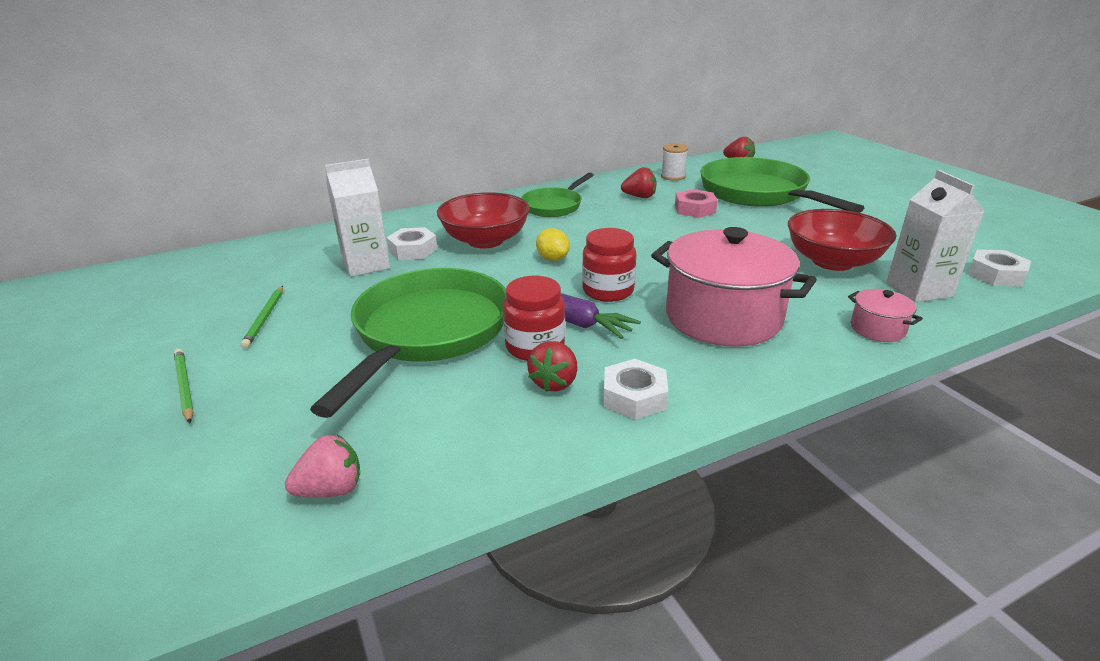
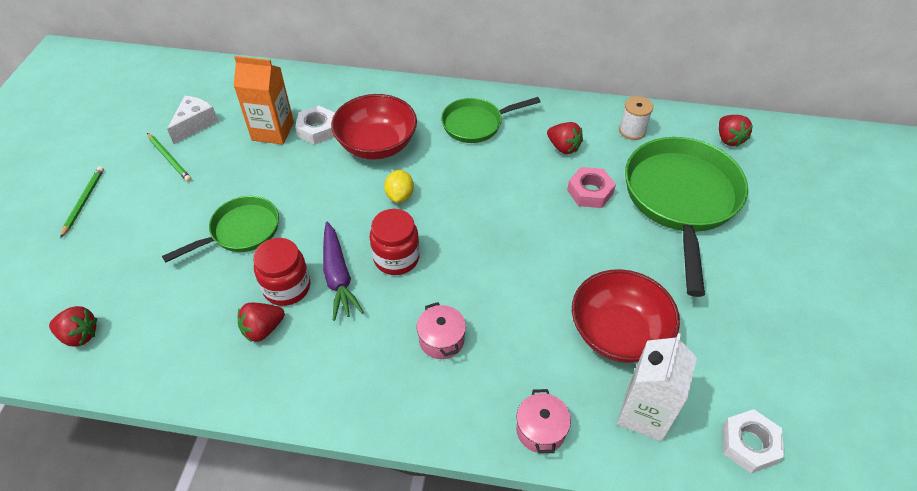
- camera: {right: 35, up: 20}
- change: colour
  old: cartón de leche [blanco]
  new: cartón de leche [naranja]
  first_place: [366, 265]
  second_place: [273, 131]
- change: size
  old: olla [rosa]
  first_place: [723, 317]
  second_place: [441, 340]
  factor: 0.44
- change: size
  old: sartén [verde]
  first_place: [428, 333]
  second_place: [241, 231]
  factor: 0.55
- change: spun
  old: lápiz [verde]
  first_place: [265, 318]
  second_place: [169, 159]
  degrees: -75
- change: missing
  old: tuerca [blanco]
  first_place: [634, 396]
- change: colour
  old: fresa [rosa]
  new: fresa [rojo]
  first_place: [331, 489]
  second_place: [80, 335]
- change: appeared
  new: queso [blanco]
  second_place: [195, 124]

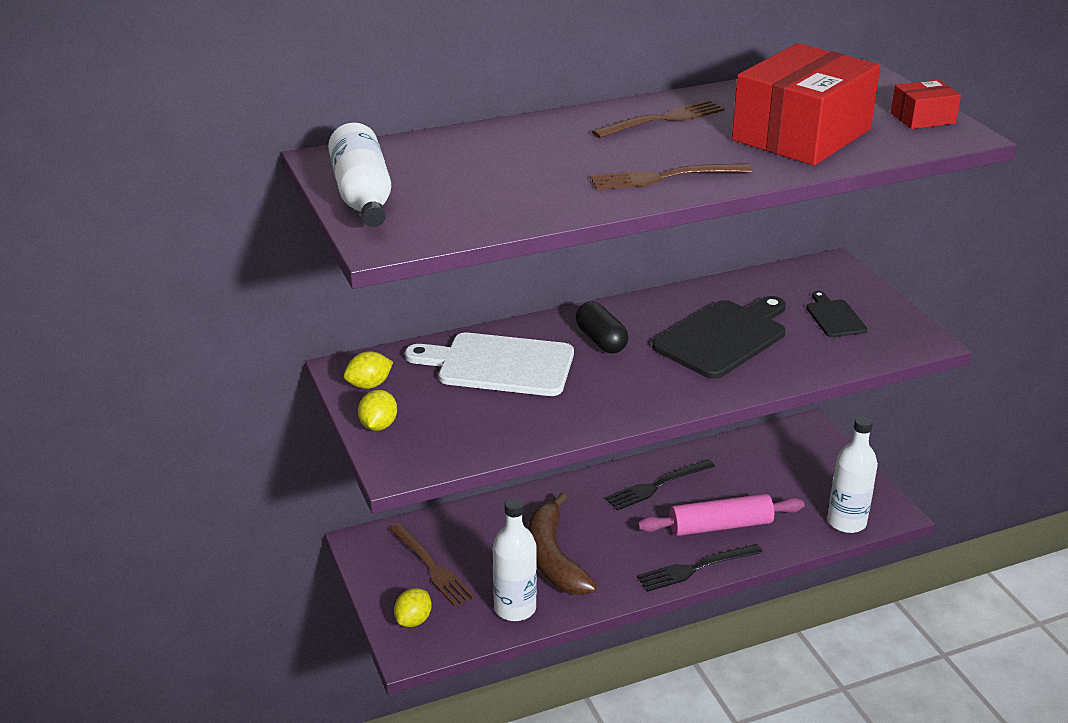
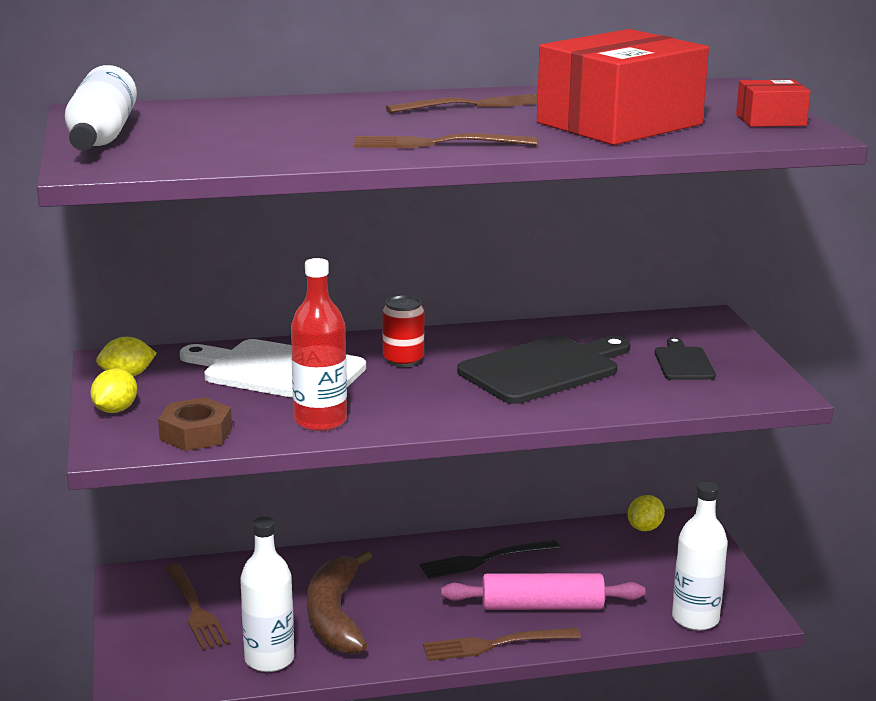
- camera: {right: 10, up: -10}
- change: exchanged
  old: cápsula [negro]
  new: lata [rojo]
  first_place: [601, 340]
  second_place: [403, 360]
- change: colour
  old: tenedor [negro]
  new: tenedor [marrón]
  first_place: [695, 568]
  second_place: [495, 645]
- change: relocated
  old: limón [amarillo]
  first_place: [413, 620]
  second_place: [645, 528]
- change: appeared
  new: botella [rojo]
  second_place: [320, 421]
- change: appeared
  new: tuerca [marrón]
  second_place: [196, 433]

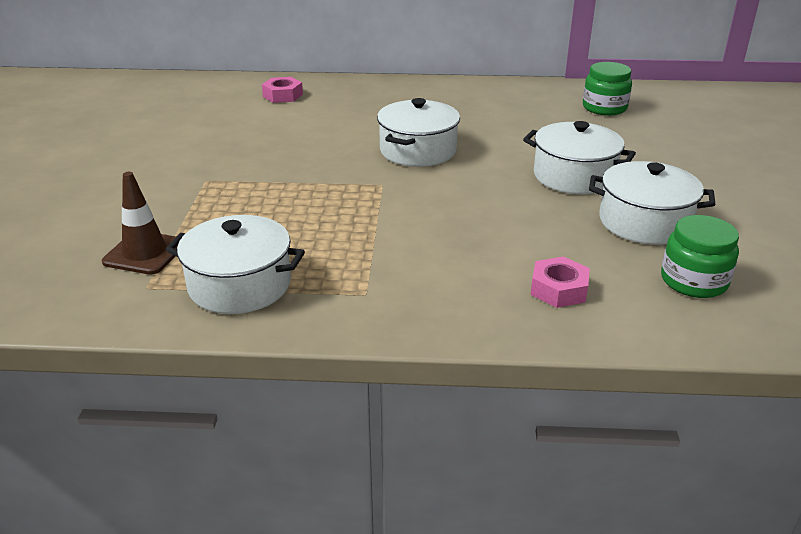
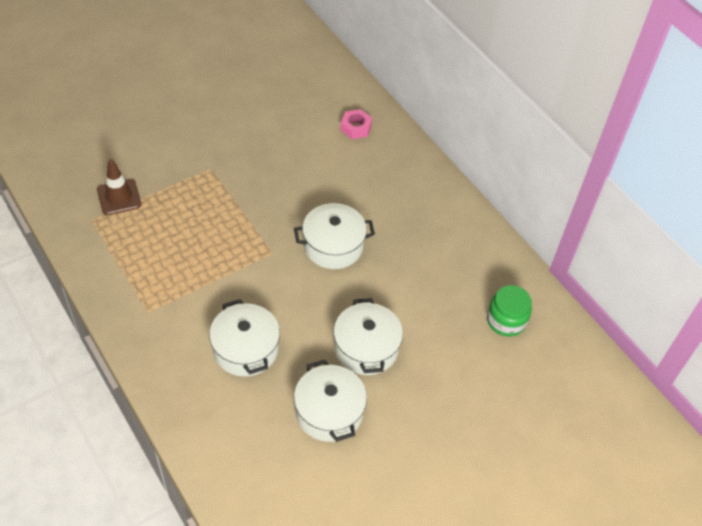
- camera: {right: 50, up: 20}
- change: relocated
  old: olla [blanco]
  first_place: [240, 285]
  second_place: [245, 349]
- change: missing
  old: tarro [verde]
  first_place: [693, 281]
- change: missing
  old: tuerca [rosa]
  first_place: [558, 289]

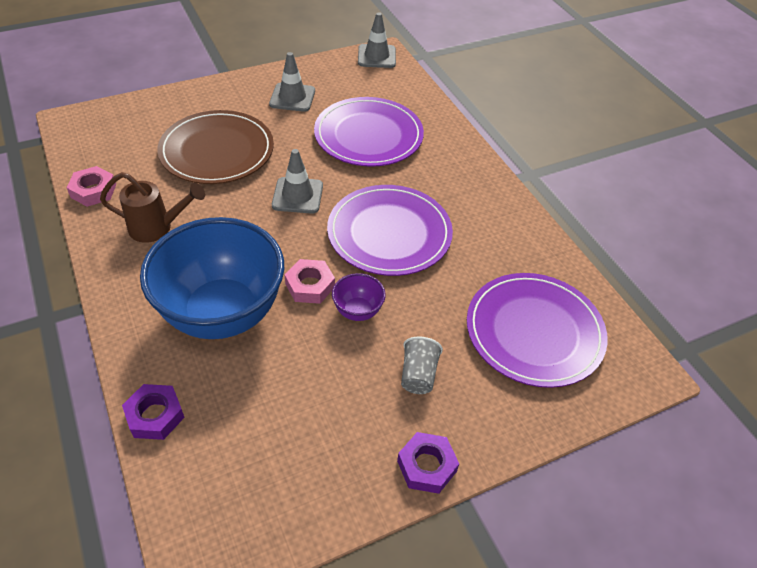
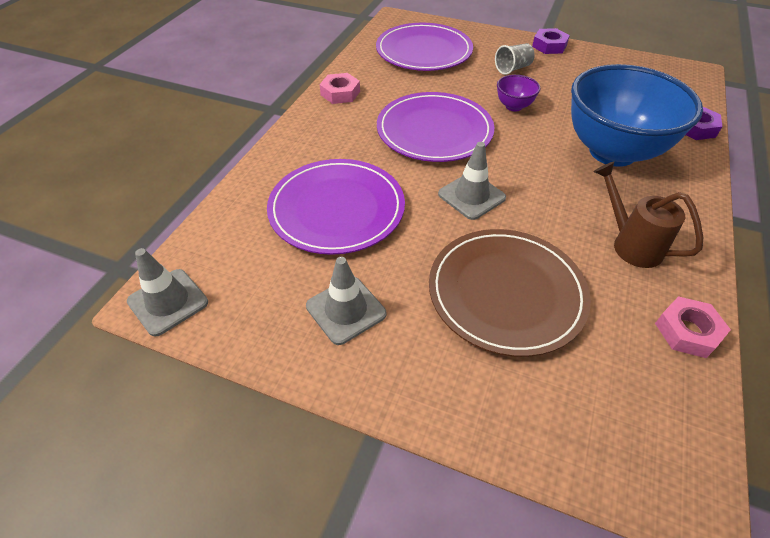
- camera: {right: -130, up: 0}
- change: relocated
  old: tuerca [rosa]
  first_place: [310, 285]
  second_place: [340, 93]

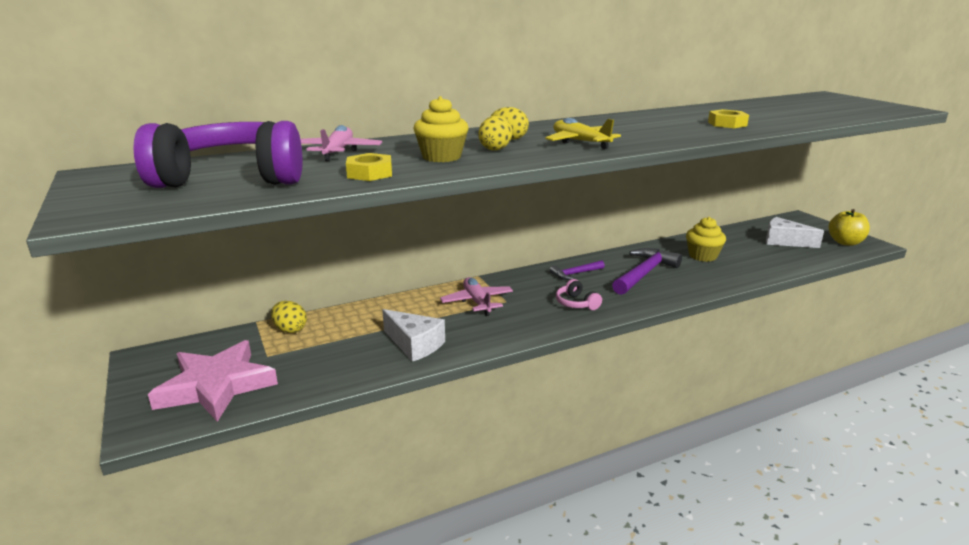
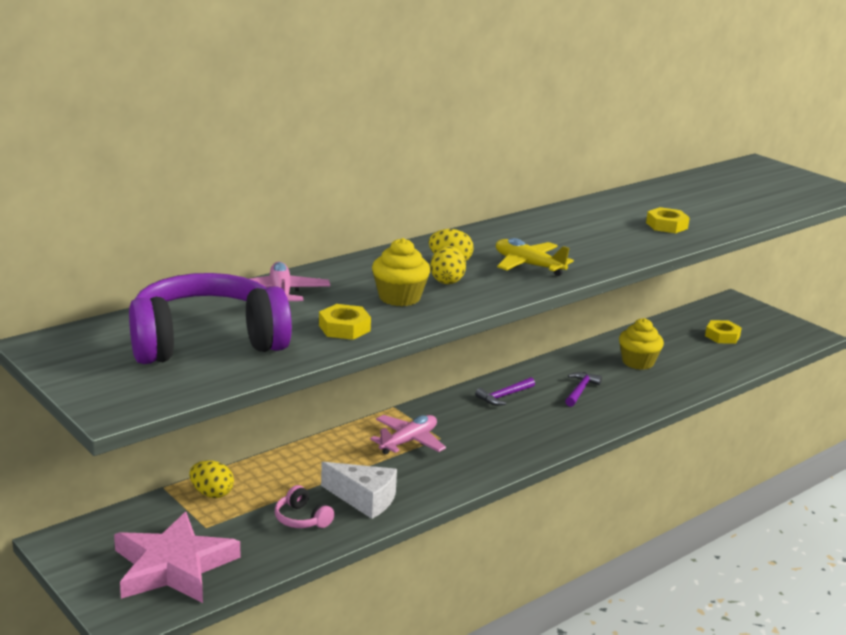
- camera: {right: -15, up: 0}
- change: missing
  old: manzana [amarillo]
  first_place: [845, 242]
- change: exchanged
  old: queso [blanco]
  new: tuerca [amarillo]
  first_place: [784, 241]
  second_place: [722, 336]
- change: size
  old: martillo [morado]
  first_place: [644, 273]
  second_place: [580, 390]
  factor: 0.56
- change: spun
  old: avión [rosa]
  first_place: [477, 302]
  second_place: [408, 441]
  degrees: 75
- change: relocated
  old: auriculares [rosa]
  first_place: [576, 303]
  second_place: [302, 519]

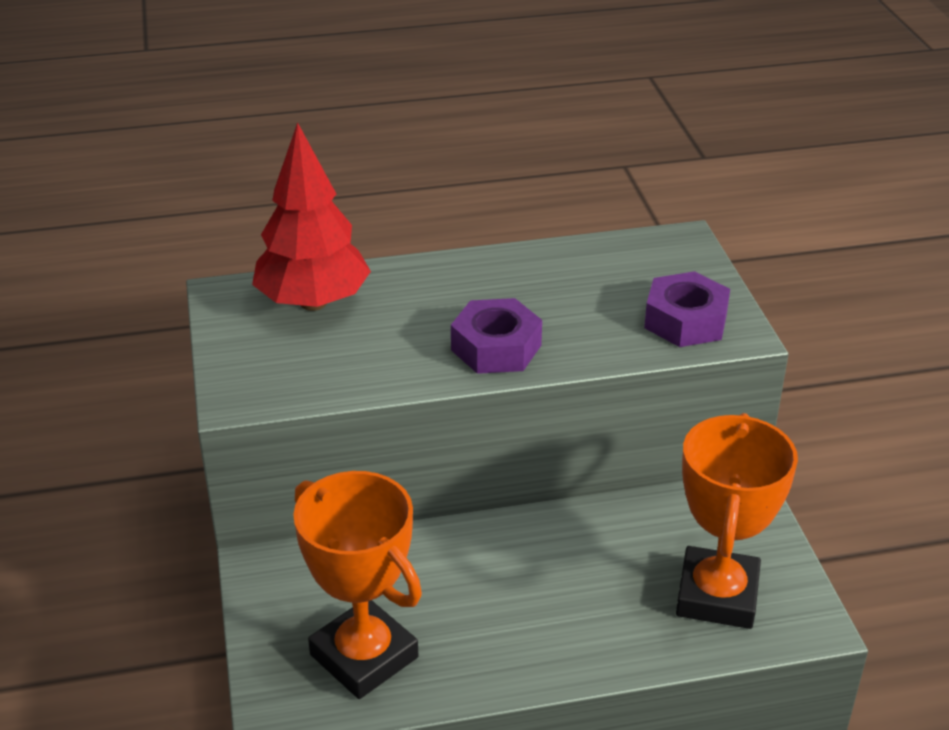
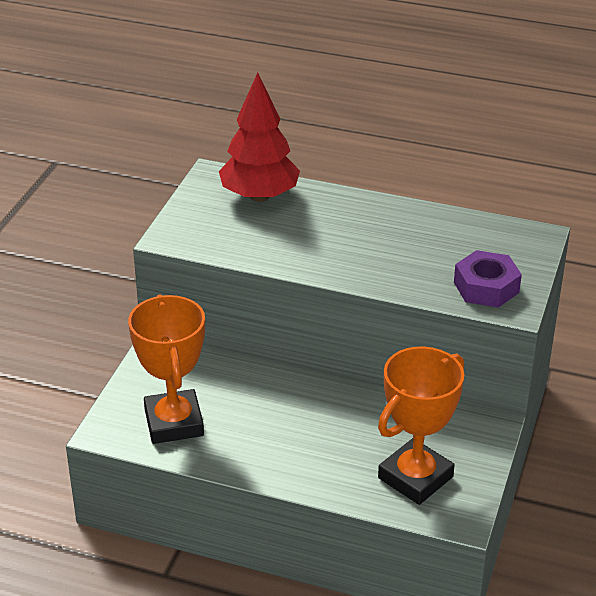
- camera: {right: 30, up: 0}
- change: missing
  old: tuerca [morado]
  first_place: [496, 347]

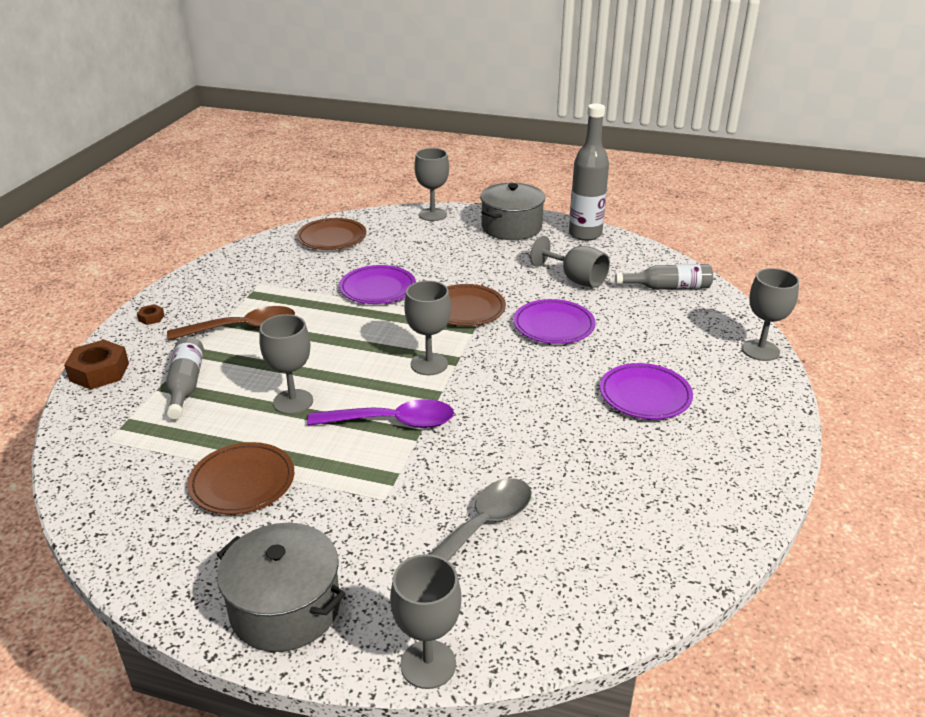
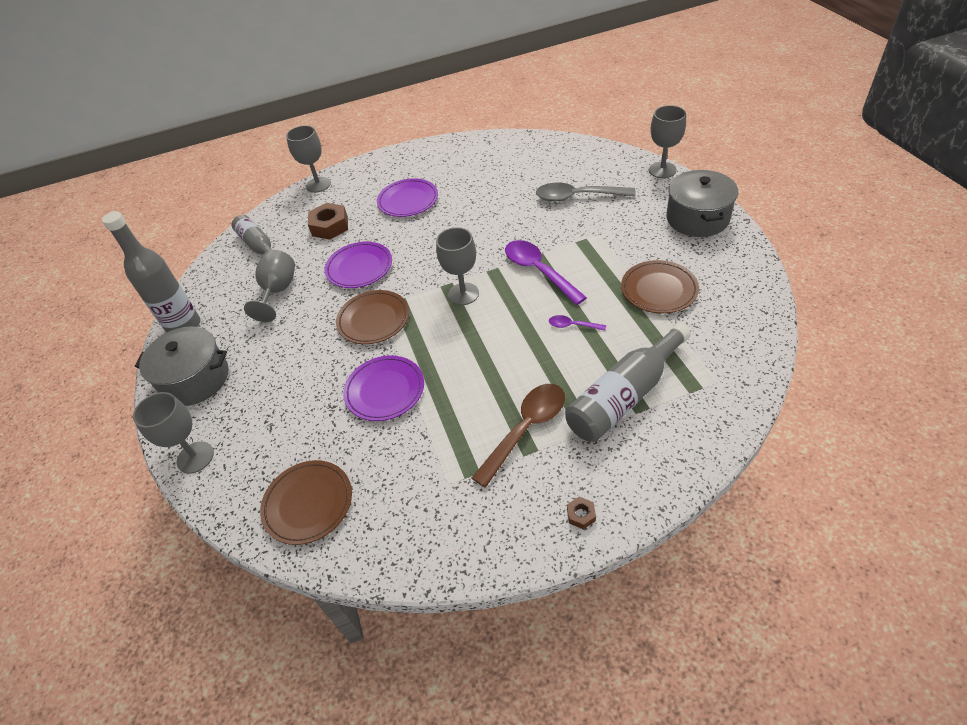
- camera: {right: -120, up: 15}
- change: spun
  old: cuchara [marrón]
  first_place: [242, 328]
  second_place: [526, 429]
  degrees: 90
- change: exchanged
  old: copa [gris]
  new: cuchara [morado]
  first_place: [293, 402]
  second_place: [572, 325]
- change: size
  old: botella [gris]
  first_place: [186, 385]
  second_place: [624, 396]
  factor: 1.54
- change: relocated
  old: tuerca [marrón]
  first_place: [99, 372]
  second_place: [330, 226]

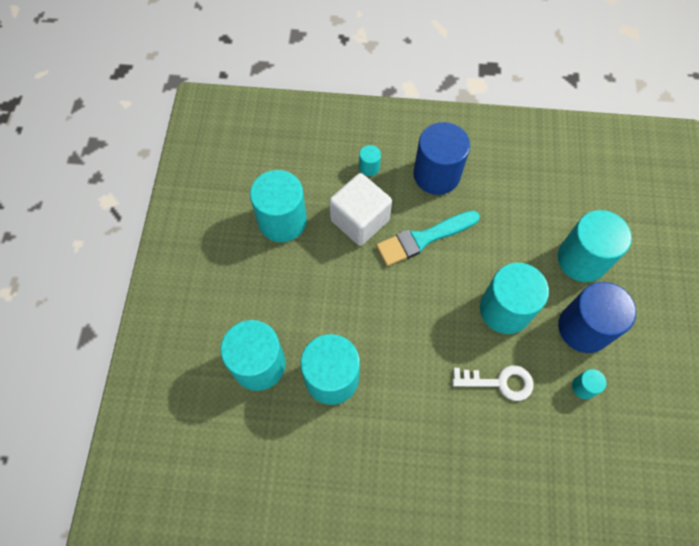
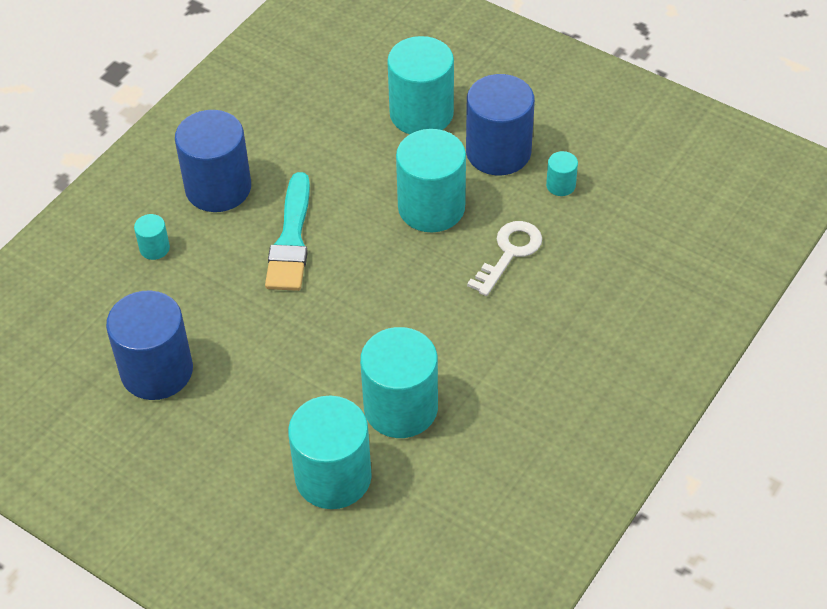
- camera: {right: -60, up: -15}
- change: colour
  old: cilindro [turquesa]
  new: cilindro [azul]
  first_place: [282, 221]
  second_place: [157, 371]
- change: missing
  old: cubo [blanco]
  first_place: [360, 220]

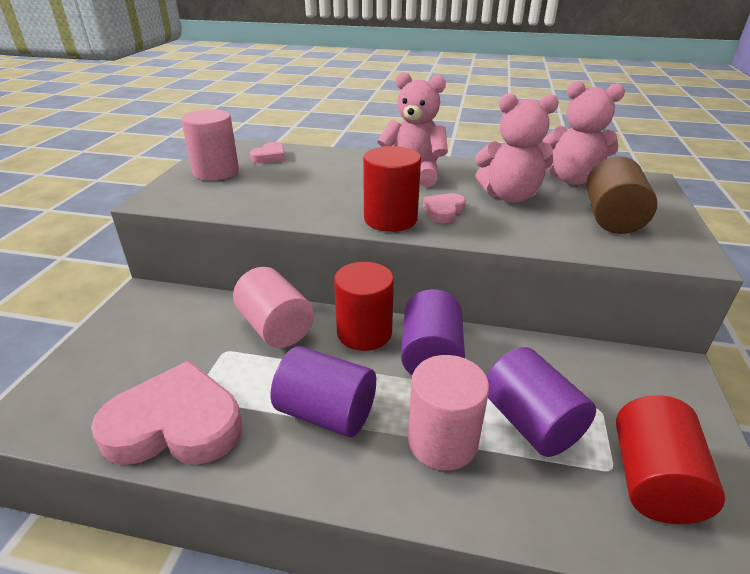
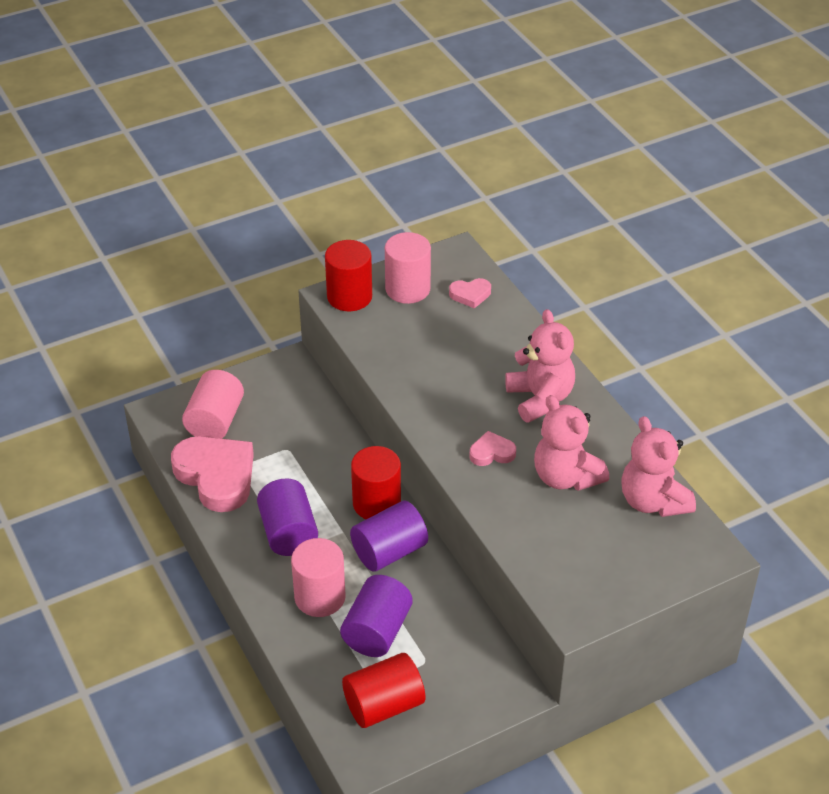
- camera: {right: 50, up: 10}
- change: relocated
  old: cilindro [rojo]
  first_place: [390, 219]
  second_place: [349, 297]
- change: missing
  old: cilindro [marrón]
  first_place: [612, 218]
- change: relocated
  old: cilindro [rosa]
  first_place: [276, 327]
  second_place: [215, 421]

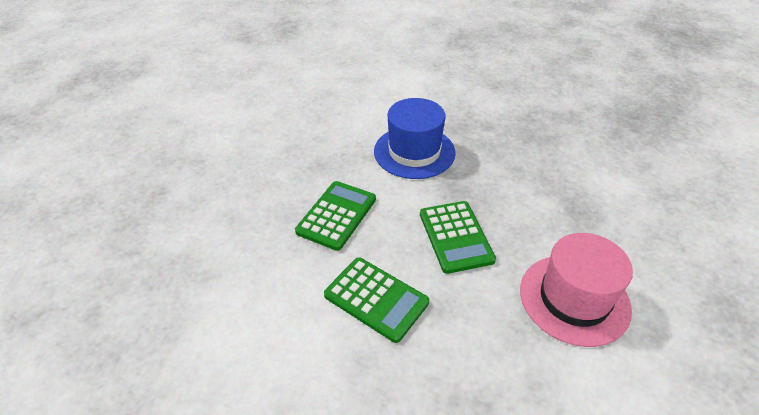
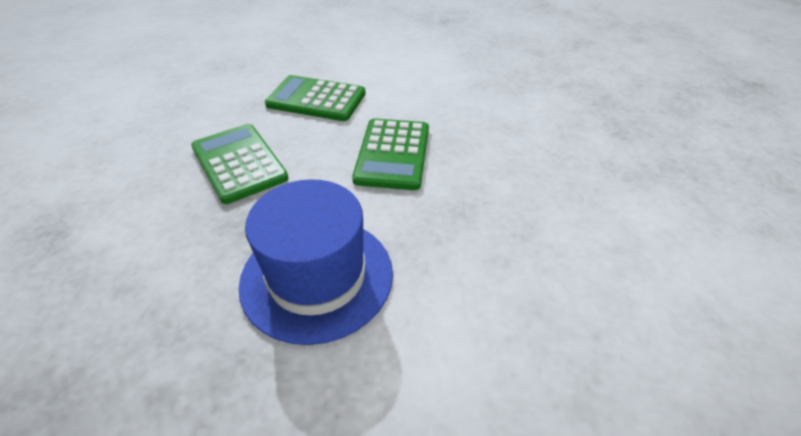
- camera: {right: 160, up: 0}
- change: missing
  old: sombrero [rosa]
  first_place: [574, 299]

